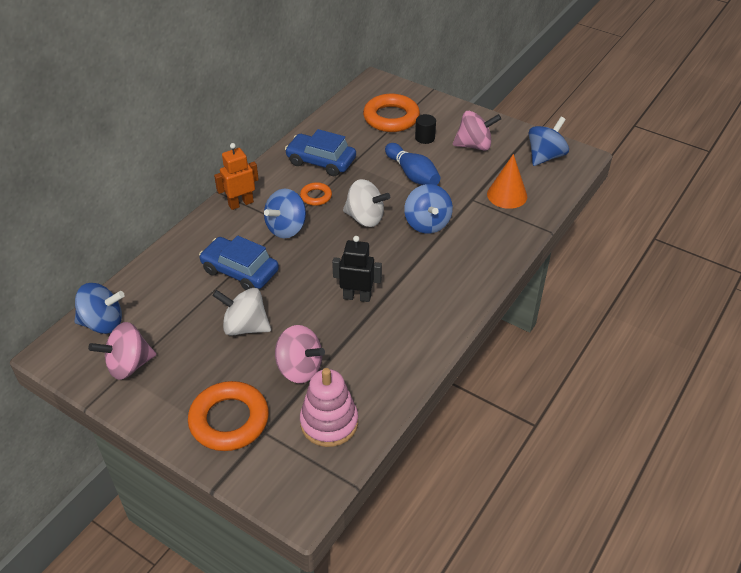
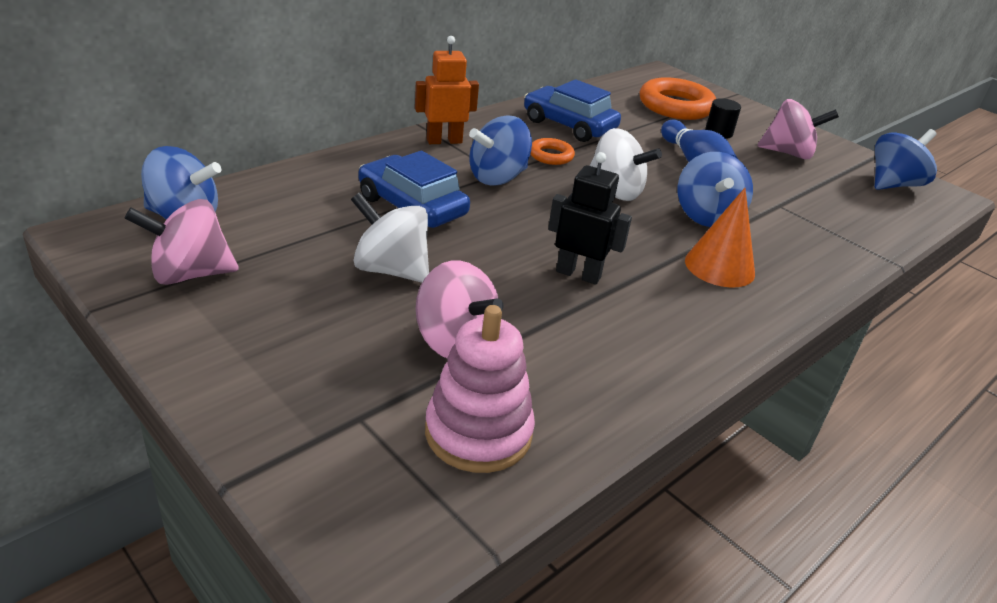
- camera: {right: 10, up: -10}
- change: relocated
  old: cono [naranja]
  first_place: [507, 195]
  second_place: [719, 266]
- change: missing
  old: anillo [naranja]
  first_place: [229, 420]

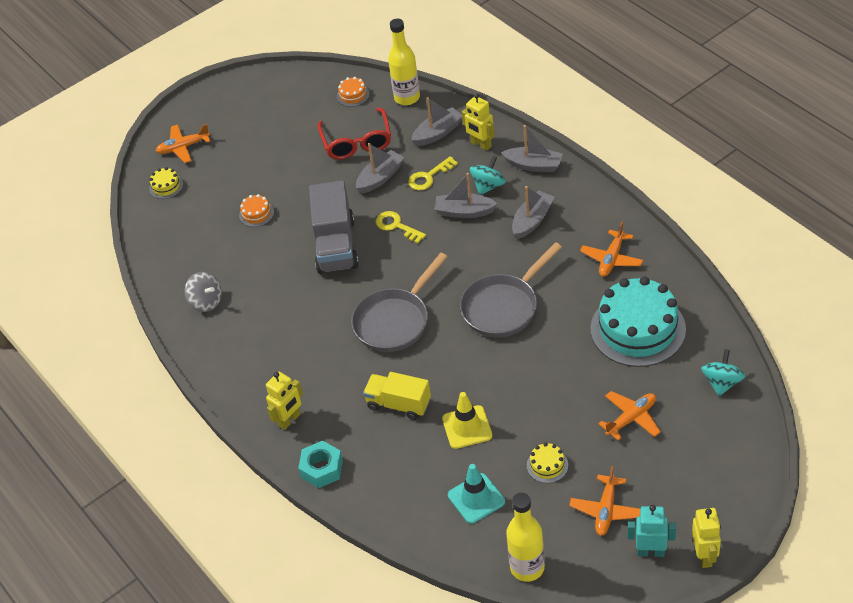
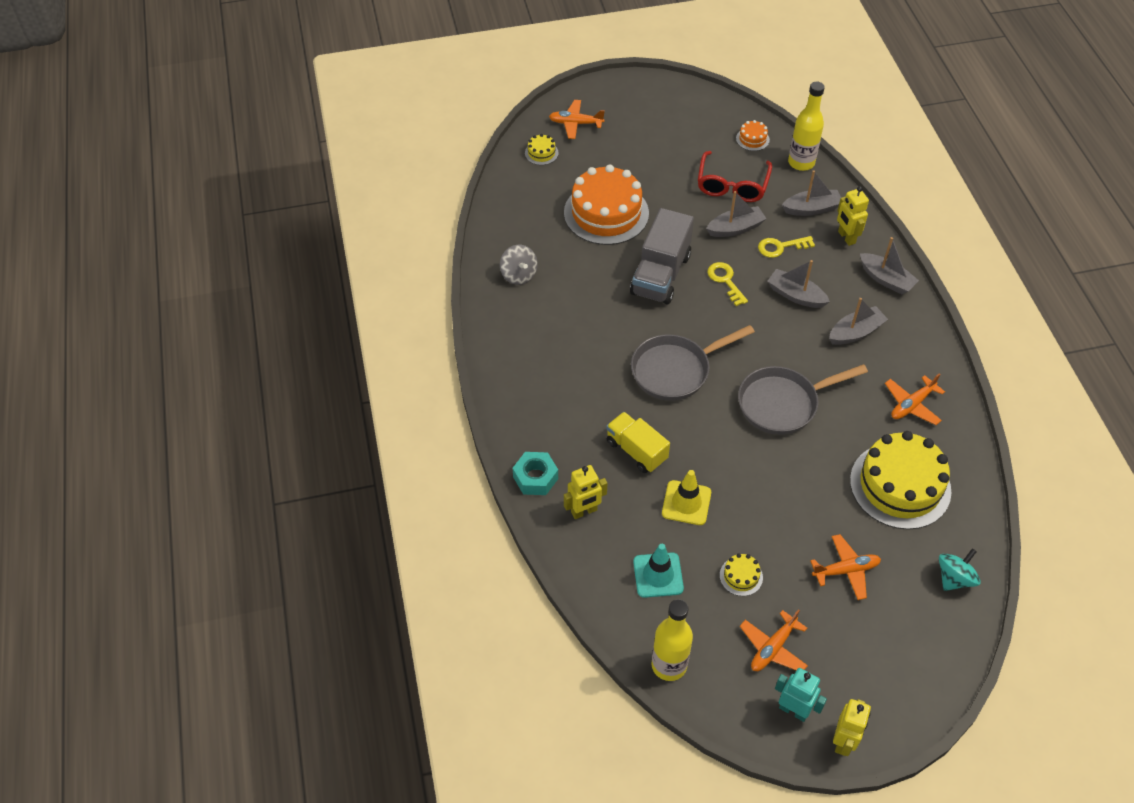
- camera: {right: 20, up: 5}
- change: missing
  old: peonza [turquesa]
  first_place: [488, 186]
- change: size
  old: tarta [naranja]
  first_place: [256, 214]
  second_place: [606, 213]
  factor: 2.42
- change: colour
  old: tarta [turquesa]
  new: tarta [amarillo]
  first_place: [638, 329]
  second_place: [900, 485]
- change: relocated
  old: robot [amarillo]
  first_place: [289, 420]
  second_place: [584, 511]

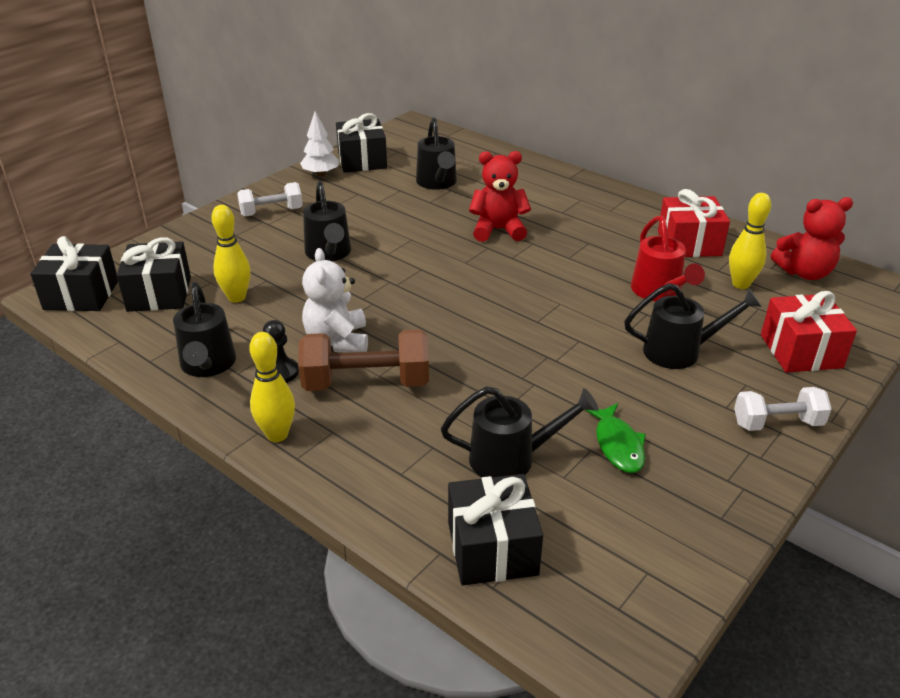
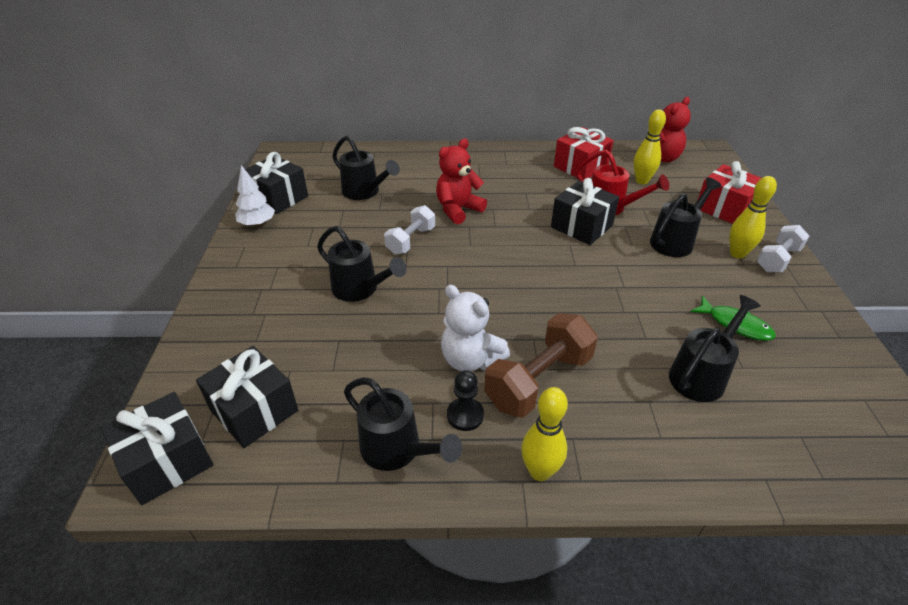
- camera: {right: -40, up: 5}
- change: relocated
  old: mancuerna [blanco]
  first_place: [271, 212]
  second_place: [411, 240]
- change: relocated
  old: bolo [amarillo]
  first_place: [237, 297]
  second_place: [737, 254]
- change: relocated
  old: regalo [negro]
  first_place: [492, 548]
  second_place: [581, 226]

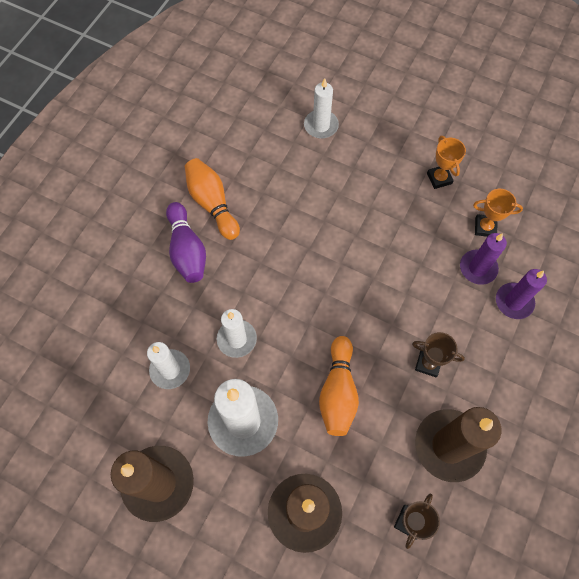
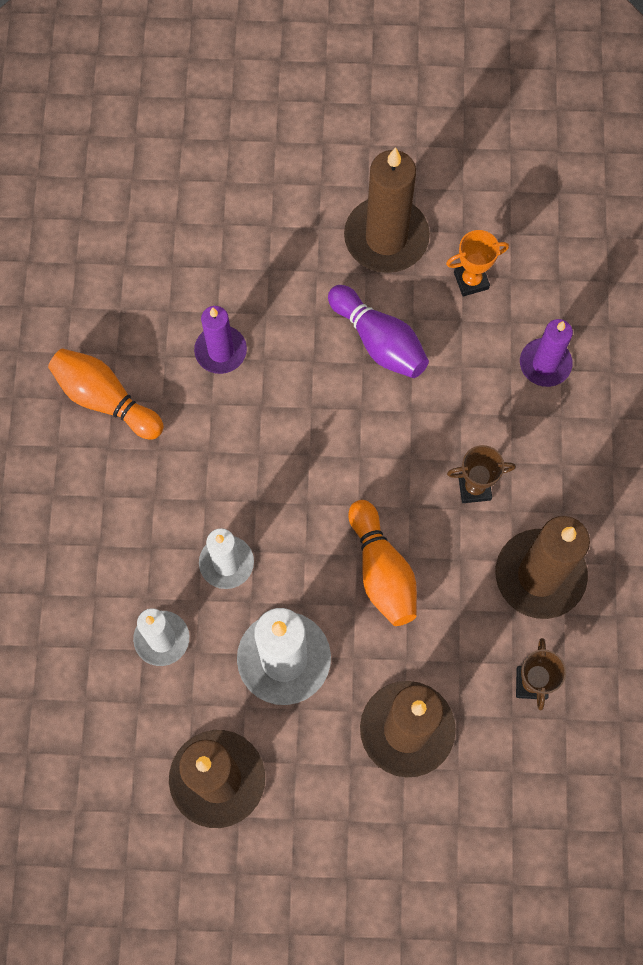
- camera: {right: -25, up: 5}
- change: missing
  old: vela [blanco]
  first_place: [321, 126]
- change: exchanged
  old: trofeo [naranja]
  new: vela [marrón]
  first_place: [439, 178]
  second_place: [386, 238]
- change: relocated
  old: bolo [morado]
  first_place: [187, 250]
  second_place: [379, 341]
- change: relocated
  old: vela [morado]
  first_place: [478, 268]
  second_place: [220, 351]

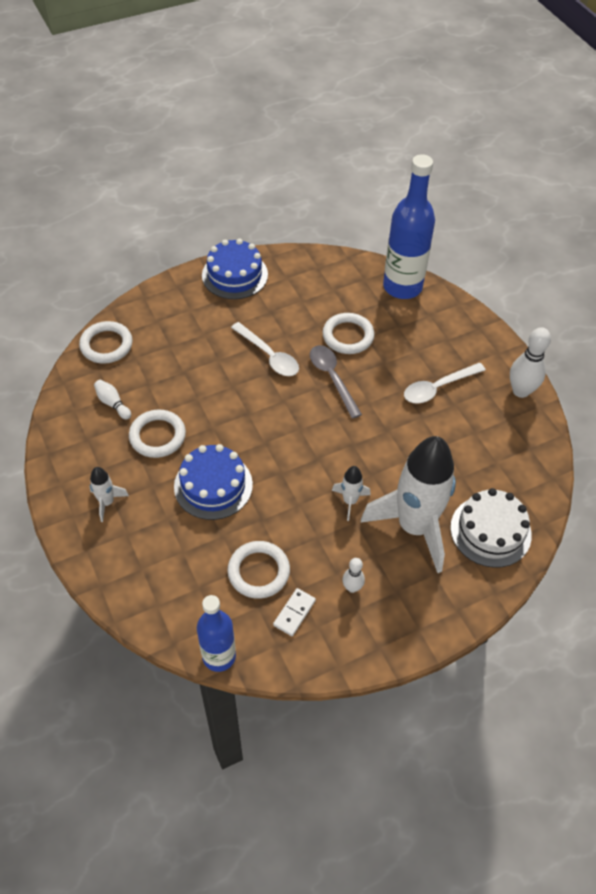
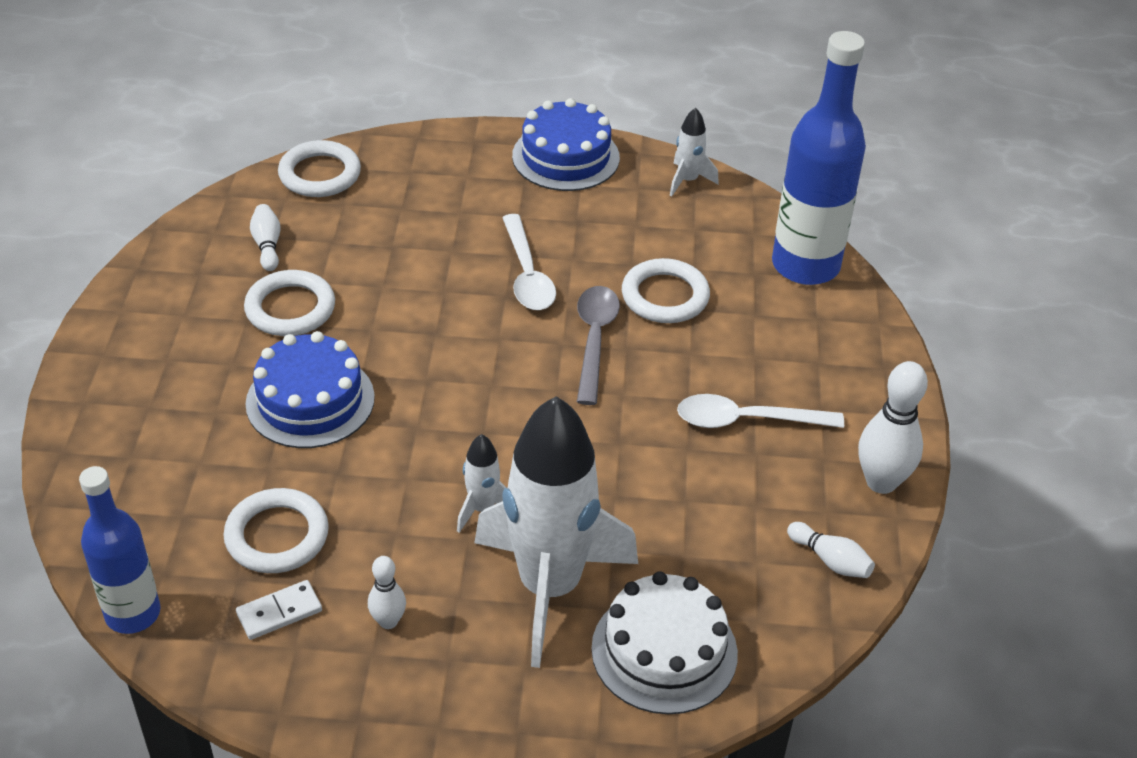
- camera: {right: 30, up: -10}
- change: relocated
  old: cohete [blanco]
  first_place: [107, 502]
  second_place: [687, 180]
- change: appeared
  new: bolo [blanco]
  second_place: [830, 560]

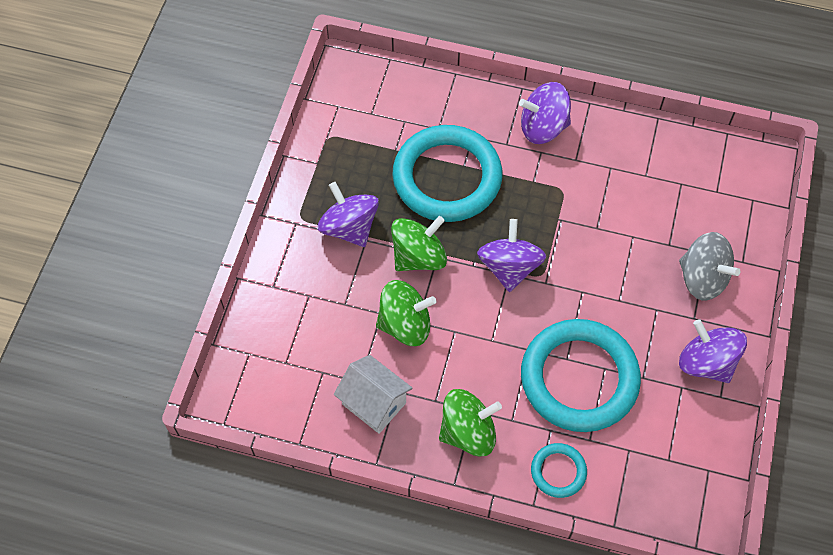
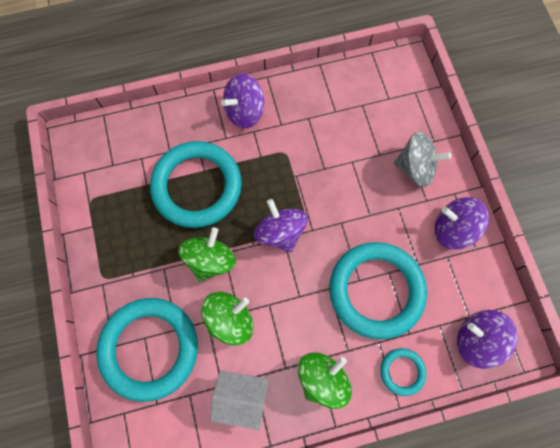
- camera: {right: -30, up: 10}
- change: relocated
  old: peonza [morado]
  first_place: [349, 227]
  second_place: [476, 340]
- change: appeared
  new: anillo [turquesa]
  second_place: [149, 348]

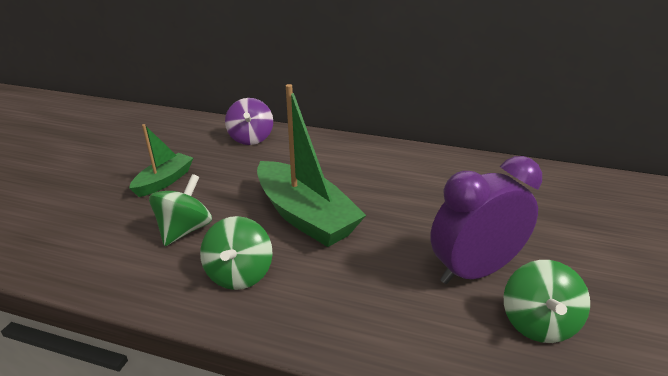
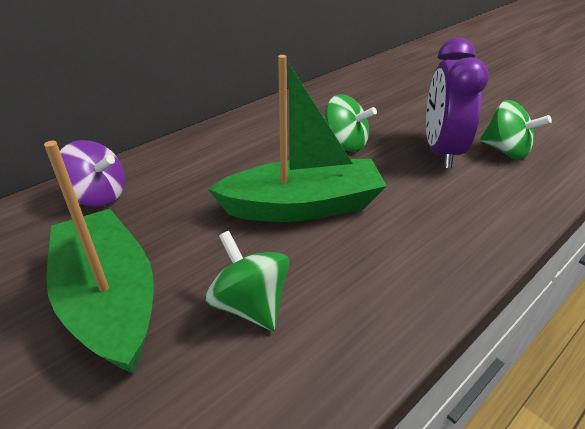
- camera: {right: -60, up: 5}
- change: size
  old: barco [verde]
  first_place: [164, 181]
  second_place: [109, 301]
  factor: 1.81
- change: relocated
  old: peonza [verde]
  first_place: [239, 274]
  second_place: [345, 144]

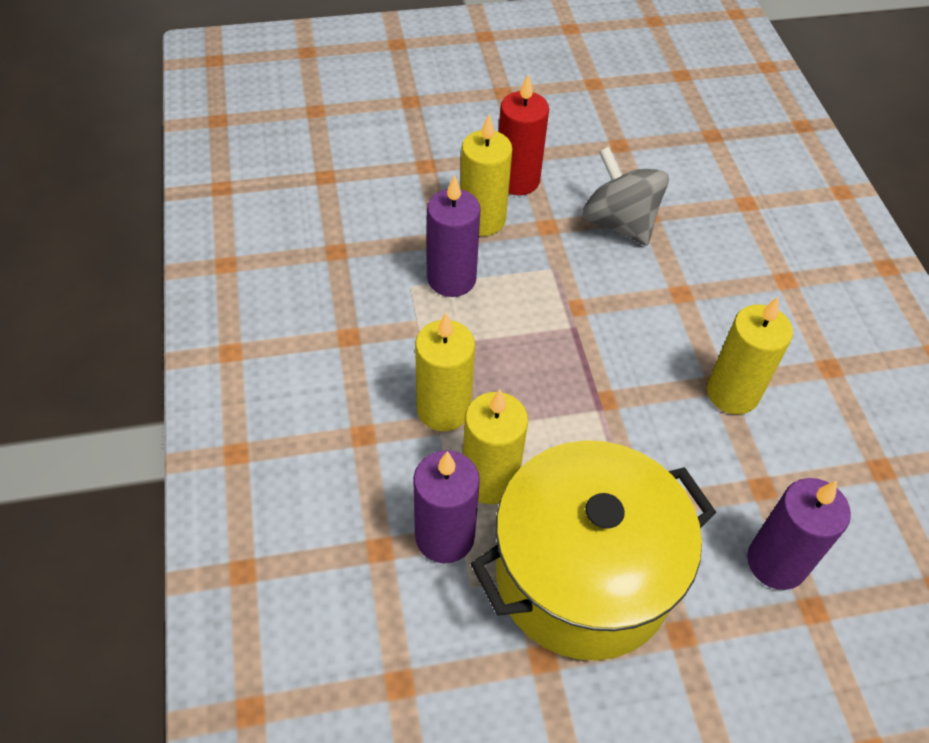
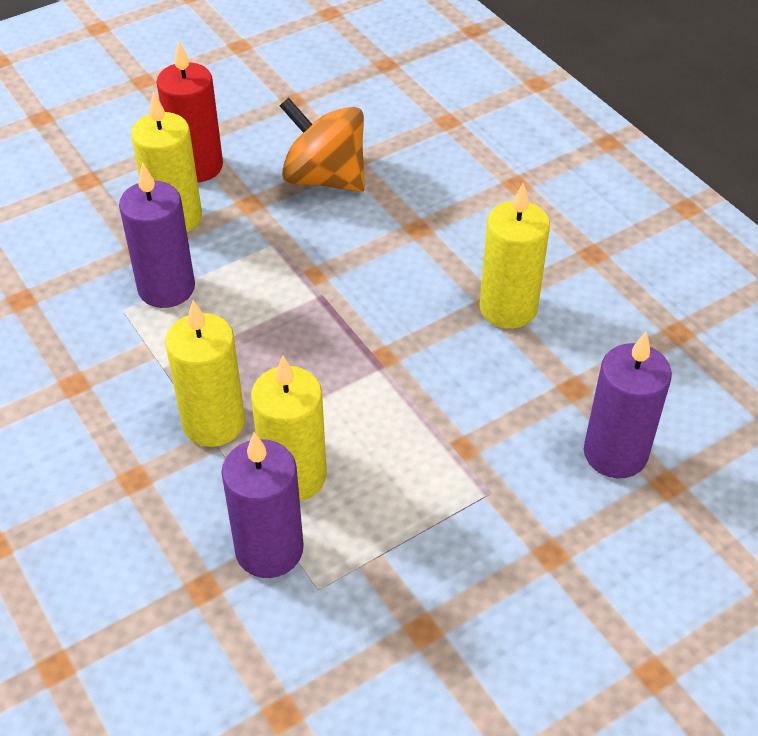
- camera: {right: -20, up: -5}
- change: colour
  old: peonza [gris]
  new: peonza [naranja]
  first_place: [619, 223]
  second_place: [325, 178]
- change: missing
  old: olla [amarillo]
  first_place: [583, 575]

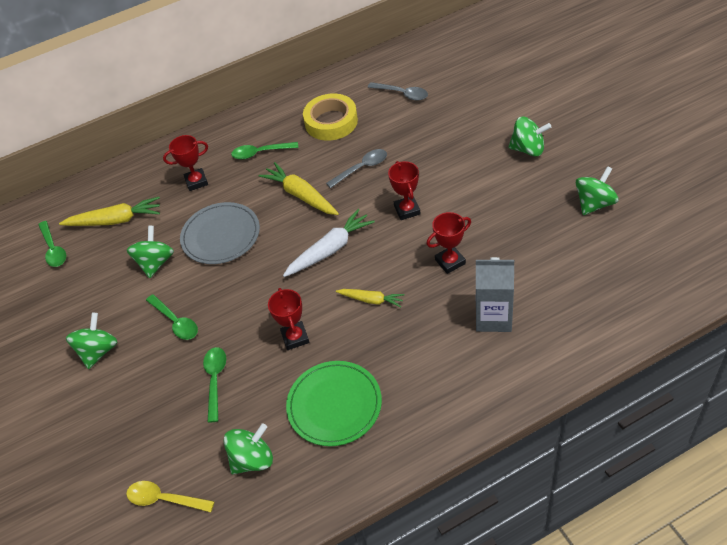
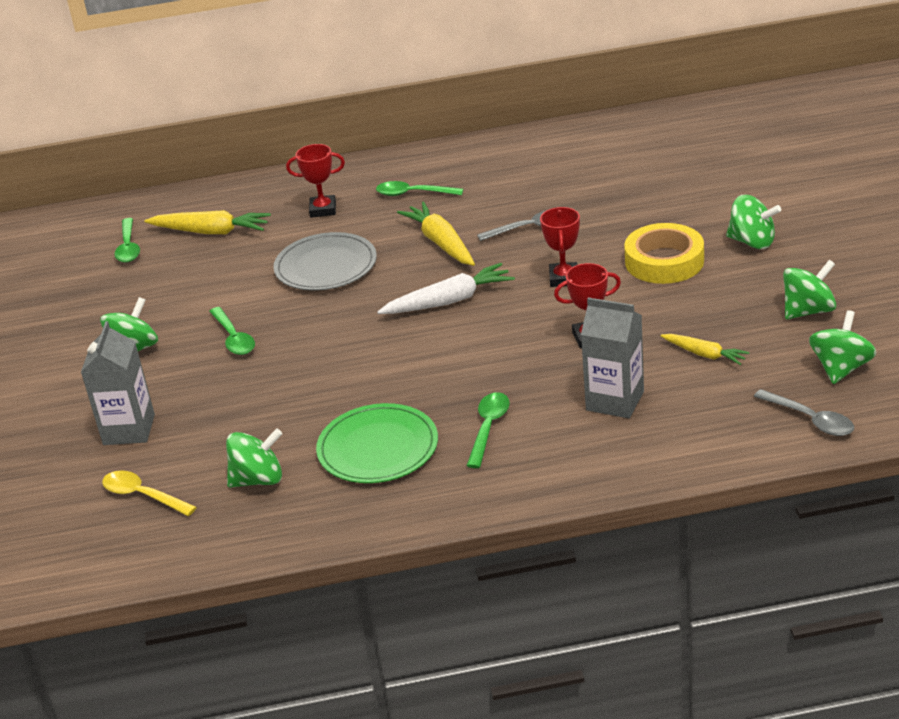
- camera: {right: 15, up: -15}
- change: relocated
  old: cuchara [gris]
  first_place: [402, 94]
  second_place: [810, 420]
- change: relocated
  old: cinta adhesiva [amarillo]
  first_place: [331, 122]
  second_place: [664, 261]
- change: relocated
  old: peonza [verde]
  first_place: [155, 263]
  second_place: [840, 368]
- change: missing
  old: trofeo [rojo]
  first_place: [295, 337]
- change: relocated
  old: zanahoria [amarillo]
  first_place: [371, 300]
  second_place: [704, 354]
- change: relocated
  old: cuchara [verde]
  first_place: [215, 380]
  second_place: [488, 428]
- change: appeared
  new: cartón de leche [gris]
  second_place: [129, 429]

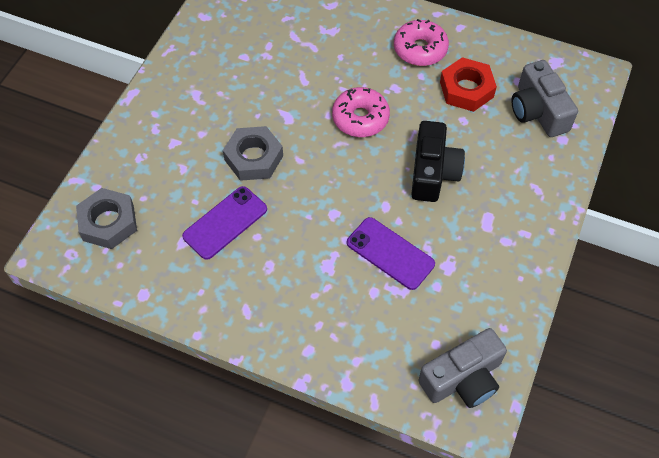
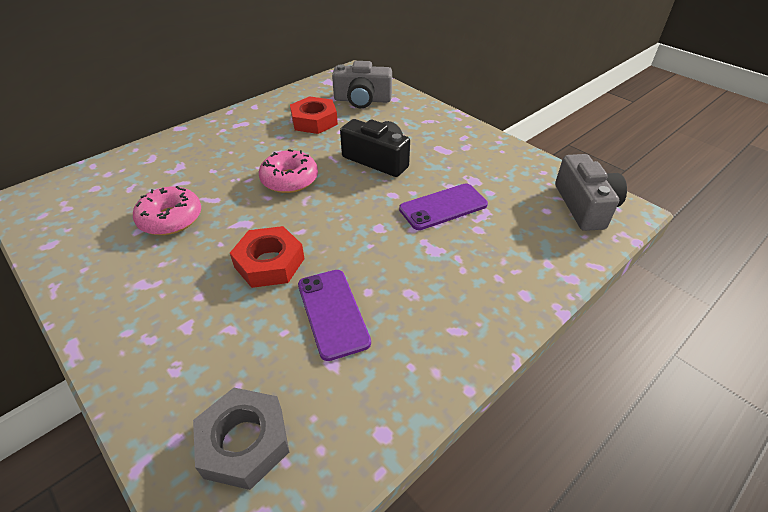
- camera: {right: -65, up: -15}
- change: relocated
  old: rosquilla [rosa]
  first_place: [420, 49]
  second_place: [171, 219]
- change: colour
  old: tuerca [gris]
  new: tuerca [rojo]
  first_place: [253, 158]
  second_place: [269, 263]

